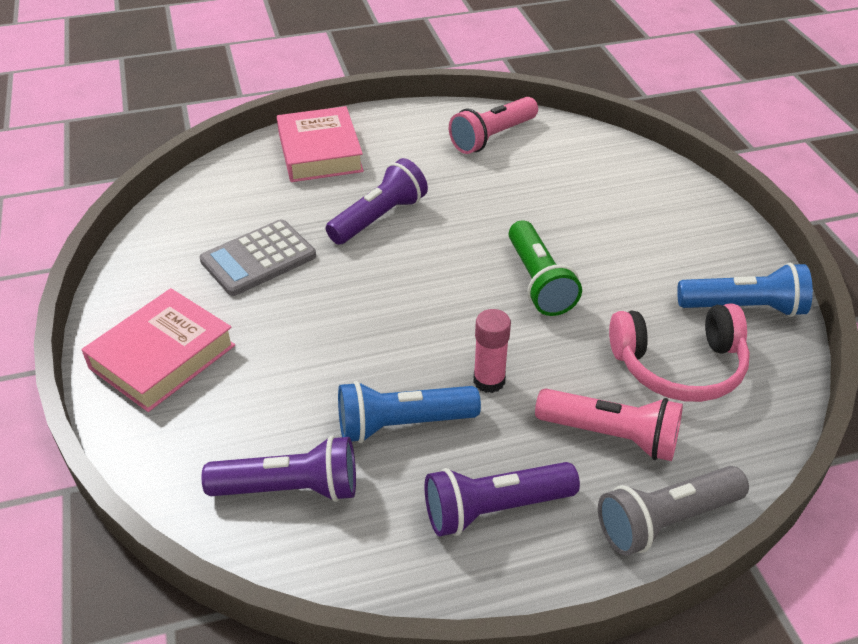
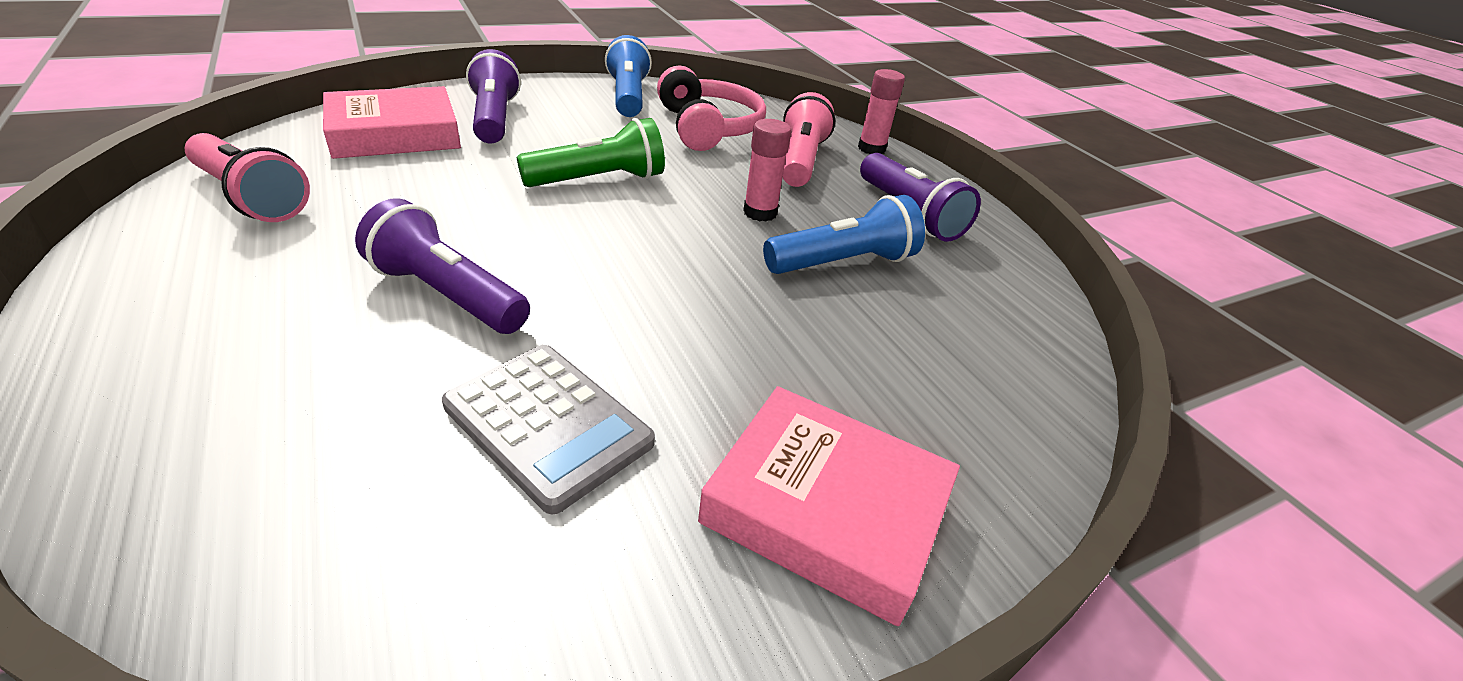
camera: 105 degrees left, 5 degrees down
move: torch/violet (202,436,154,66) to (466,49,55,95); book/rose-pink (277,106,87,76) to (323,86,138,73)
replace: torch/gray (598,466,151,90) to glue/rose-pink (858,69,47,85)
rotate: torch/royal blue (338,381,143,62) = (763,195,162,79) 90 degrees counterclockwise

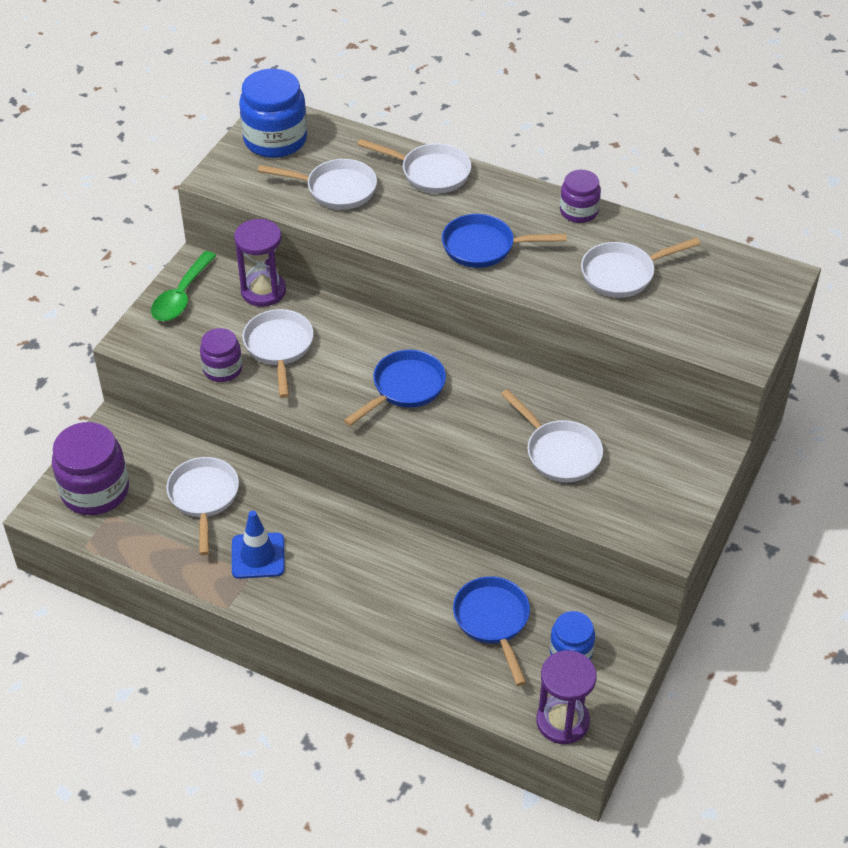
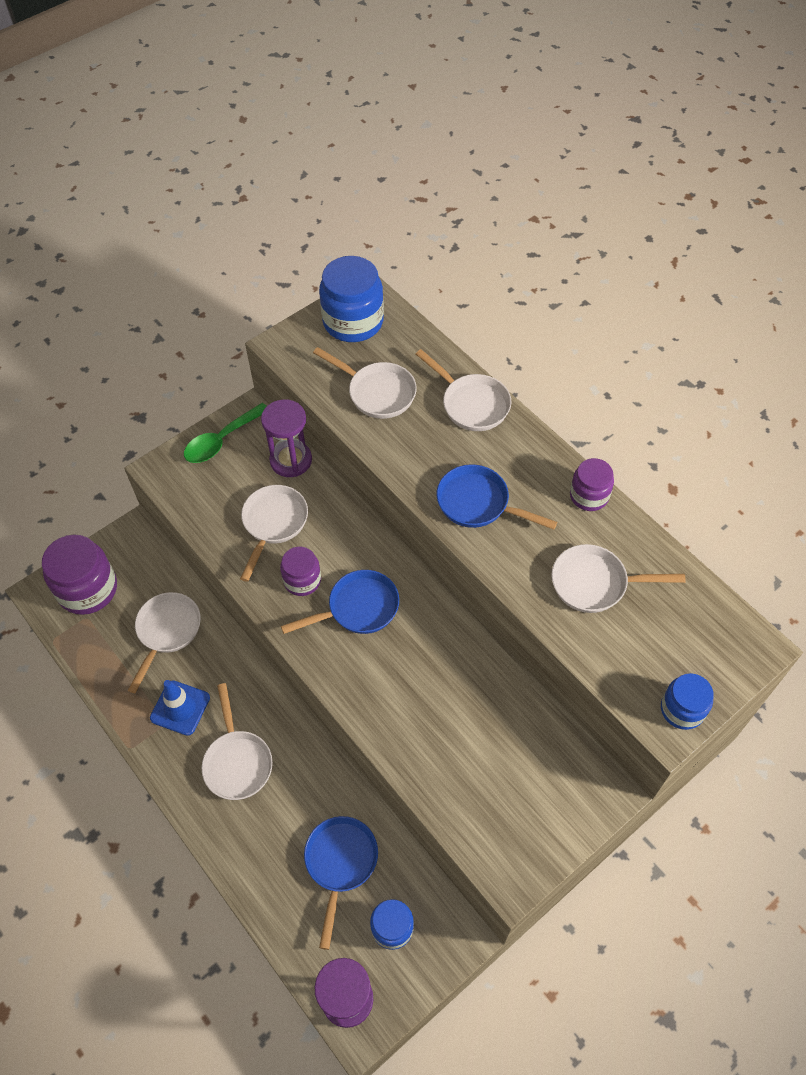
camera: 25 degrees right, 10 degrees up
insert: jam jar/royal blue (661,673,53,57)
move: jam jar/violet (200,328,43,54) to (280,547,41,49); skillet/white (501,389,102,93) to (202,683,71,117)

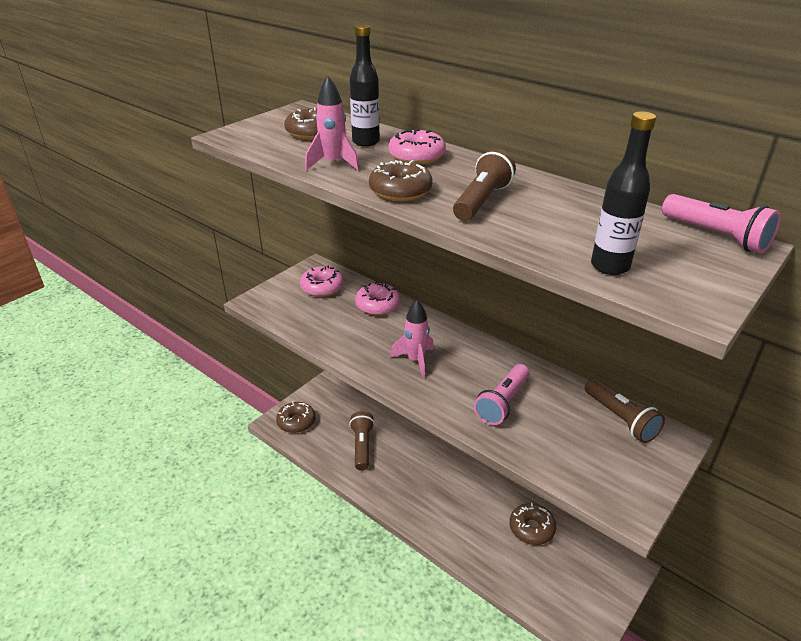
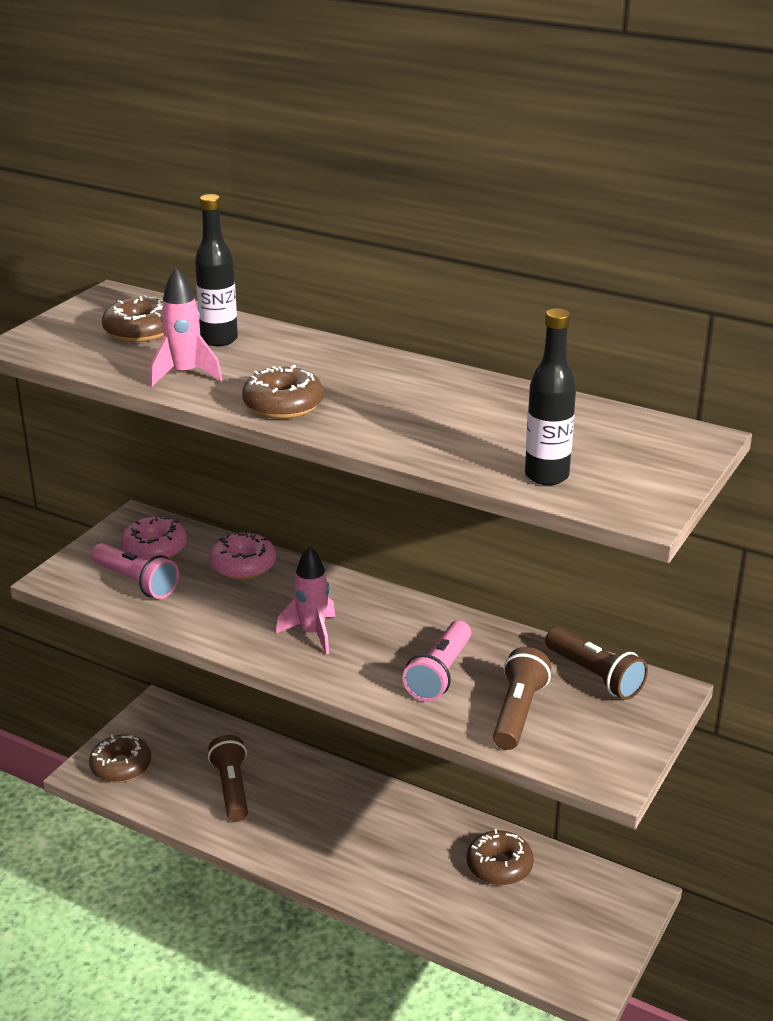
camera: 10 degrees left, 5 degrees down
delete: donut/rose-pink (389,129,57,36)
move: torch/russet (453,149,63,72) to (493,647,58,103); torch/rose-pink (662,194,119,59) to (91,543,88,56)

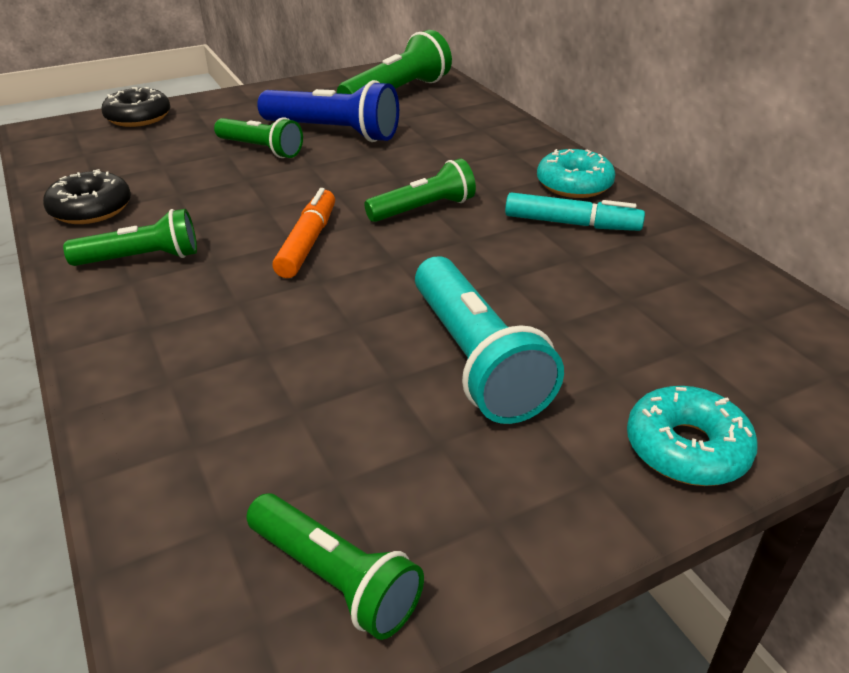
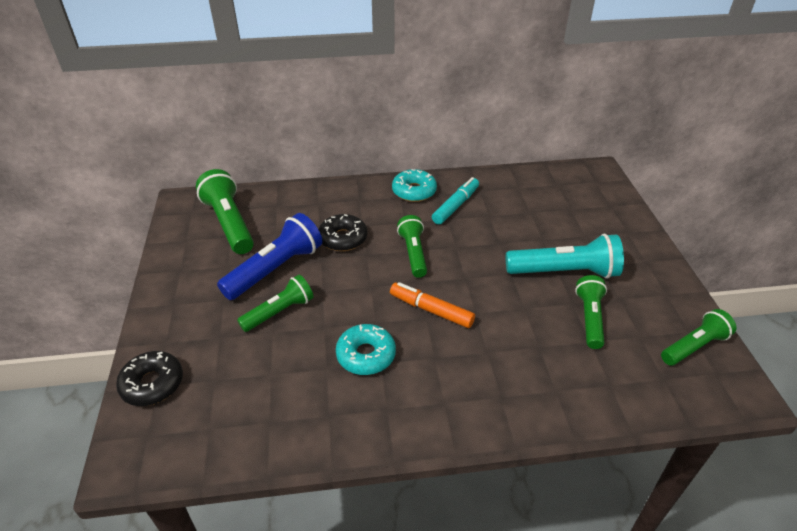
camera: 70 degrees left, 5 degrees up
move: donut/black (43,169,88,55) to (318,214,49,37); torch/emerald (63,209,134,57) to (575,275,32,74); donut/teal (627,386,131,100) to (336,324,60,51)

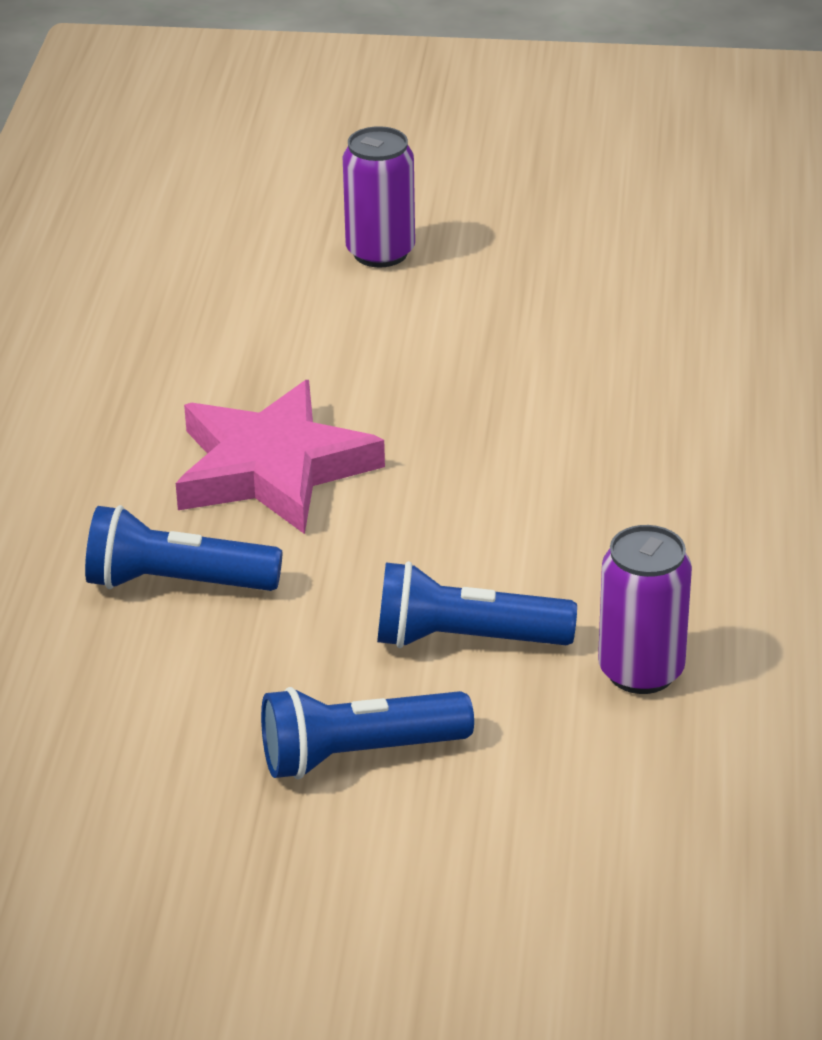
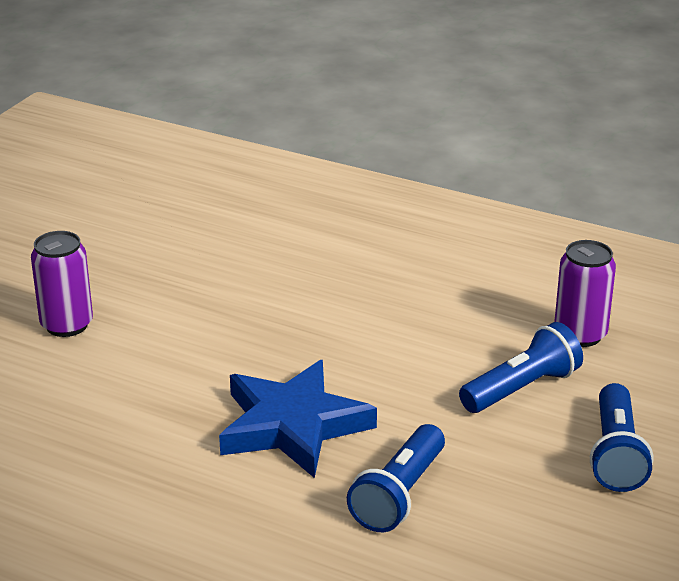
camera: 70 degrees left, 5 degrees down
recolor: star/rose-pink (176,380,209,154) to star/royal blue (219,360,158,118)
rotate: torch/royal blue (377,561,200,87) = (459,322,124,91) 150 degrees counterclockwise

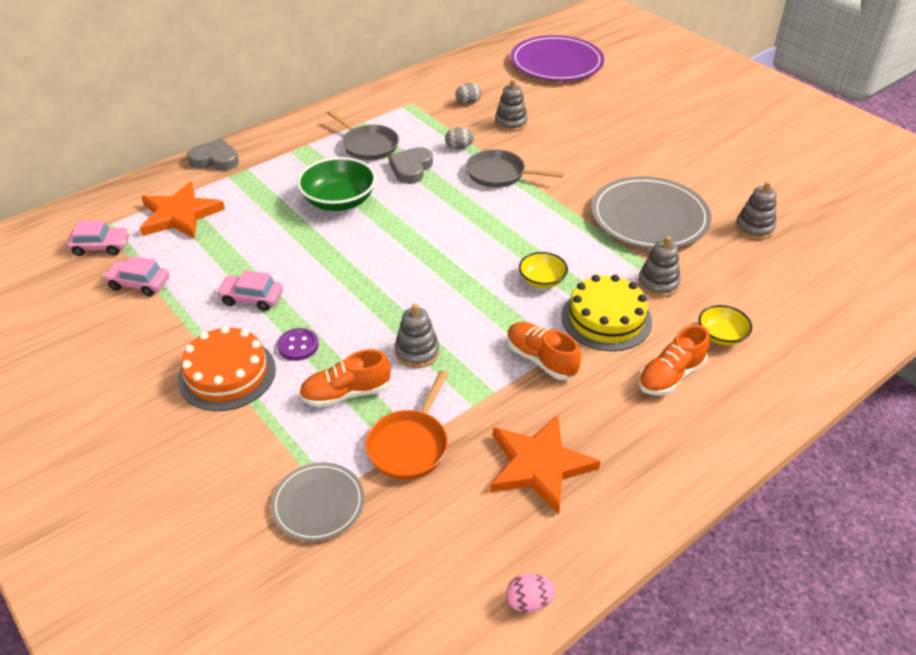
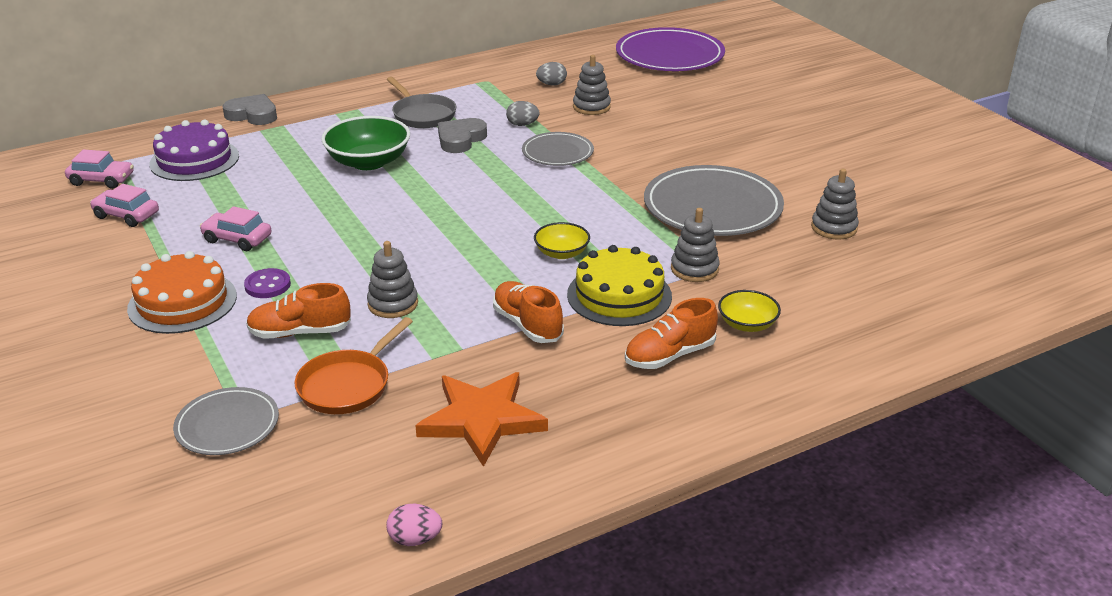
camera: 10 degrees right, 10 degrees down
replace: star/orange (140,182,85,57) to layer cake/violet (149,119,90,62); skillet/gray (466,149,98,39) to dinner plate/gray (522,132,72,34)

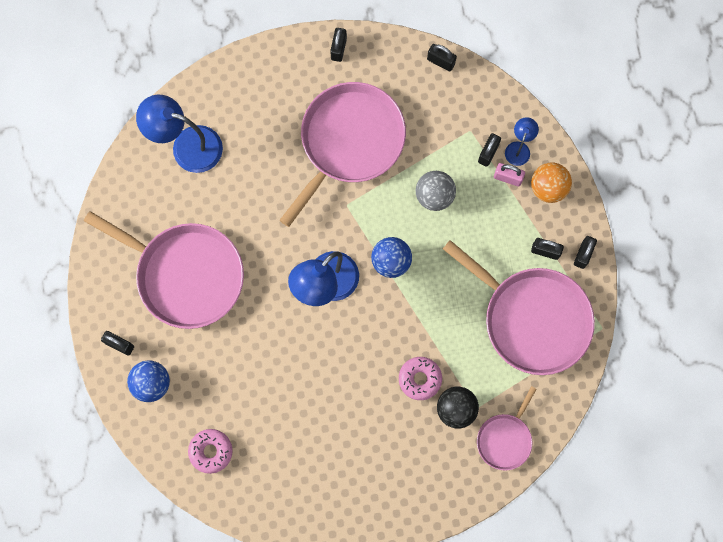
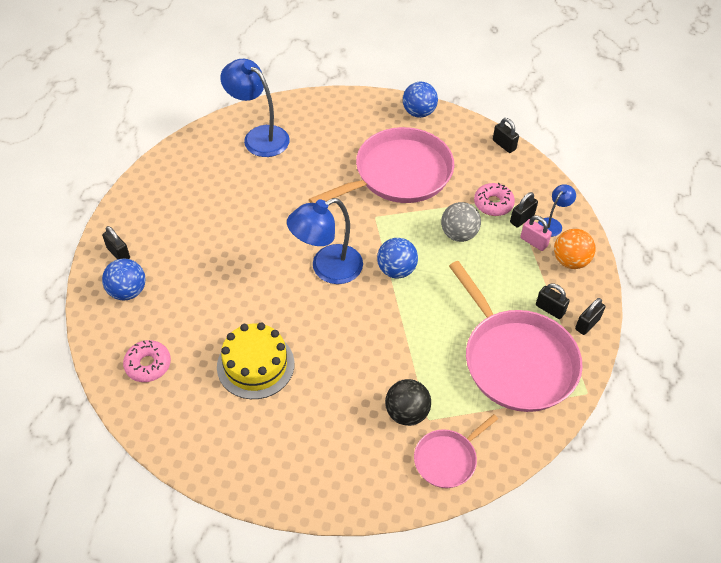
camera: 20 degrees right, 25 degrees down
delete: skillet/rose-pink (84,211,160,118)
insert: layer cake/bright yellow (217,323,77,76)
move: donut/rose-pink (399,357,43,43) to (474,183,41,33)
replace: padlock/black (330,28,17,34) to sphere/royal blue (403,82,35,36)

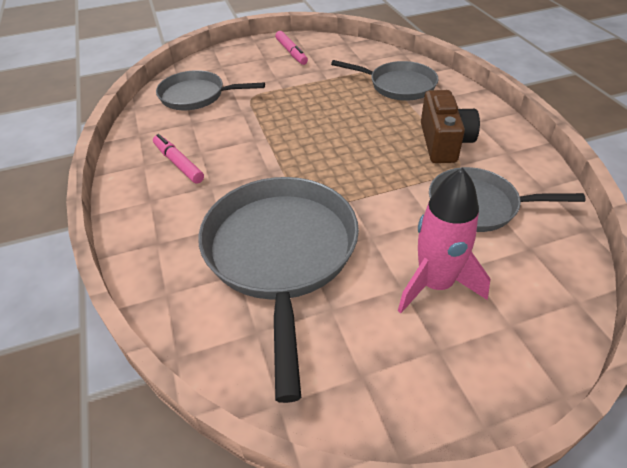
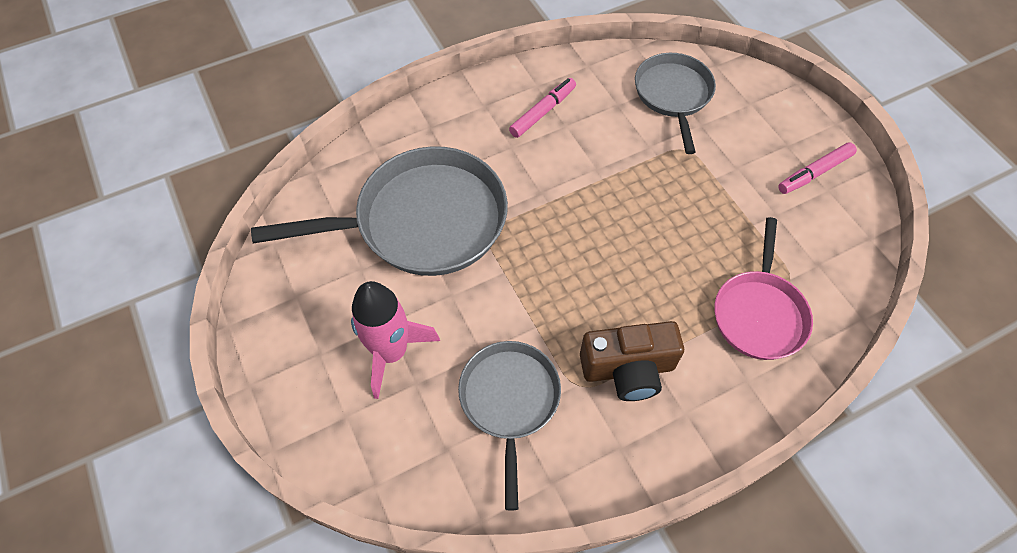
camera: 80 degrees right, 15 degrees up
recolor: skillet/gray (331,60,108,41) to skillet/rose-pink (714,217,99,143)

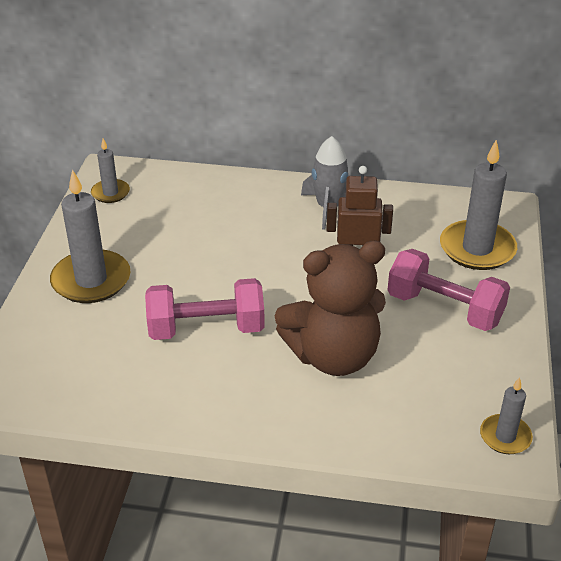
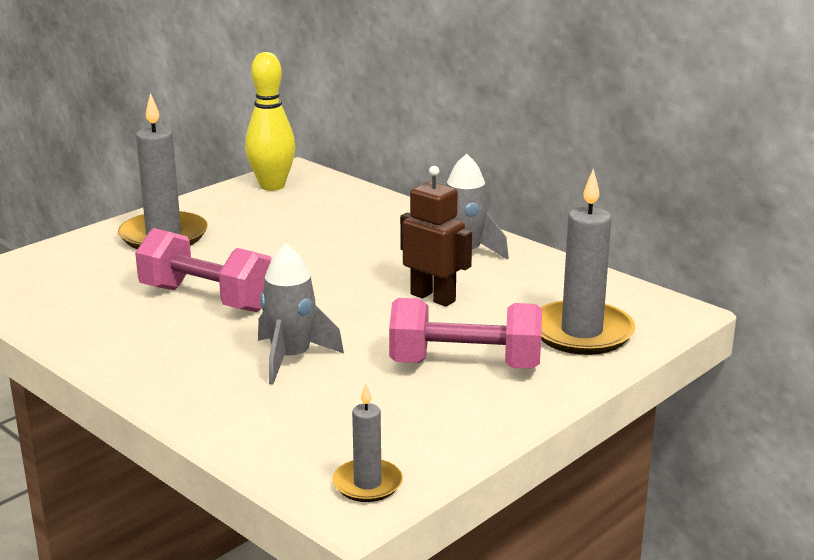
camera: 35 degrees right, 15 degrees down
replace: pillar candle/gray (91,139,39,64) to bowling pin/bright yellow (245,52,50,139); teddy bear/russet (275,241,111,135) to toy rocket/gray (258,243,86,141)
rotate: free weight/rose-pink (388,249,122,82) = (389,298,153,71) 60 degrees counterclockwise

